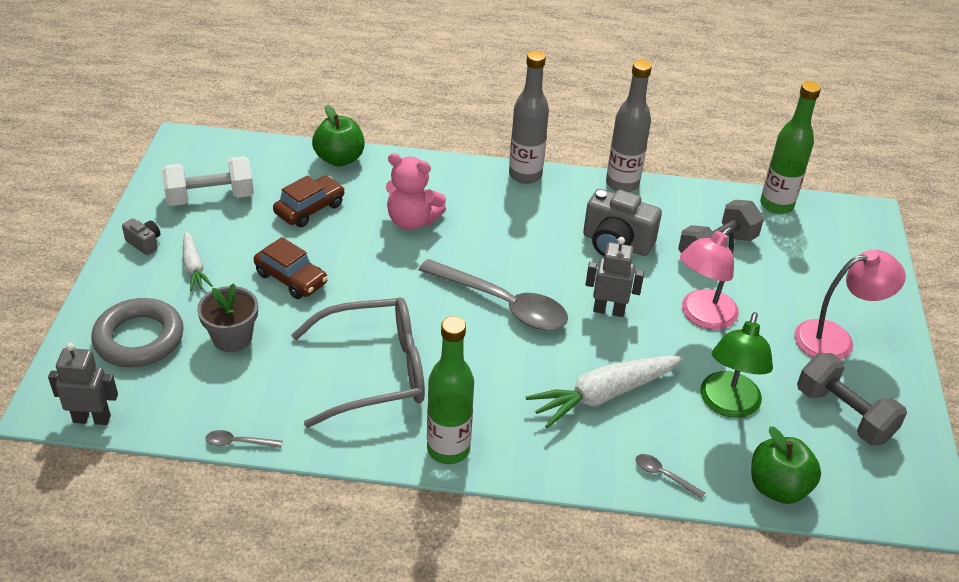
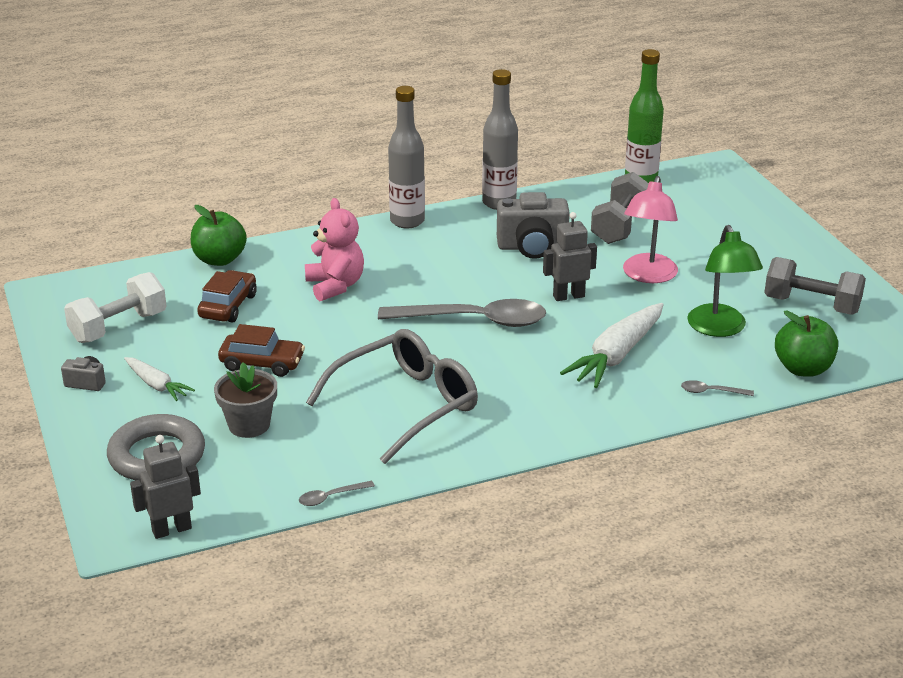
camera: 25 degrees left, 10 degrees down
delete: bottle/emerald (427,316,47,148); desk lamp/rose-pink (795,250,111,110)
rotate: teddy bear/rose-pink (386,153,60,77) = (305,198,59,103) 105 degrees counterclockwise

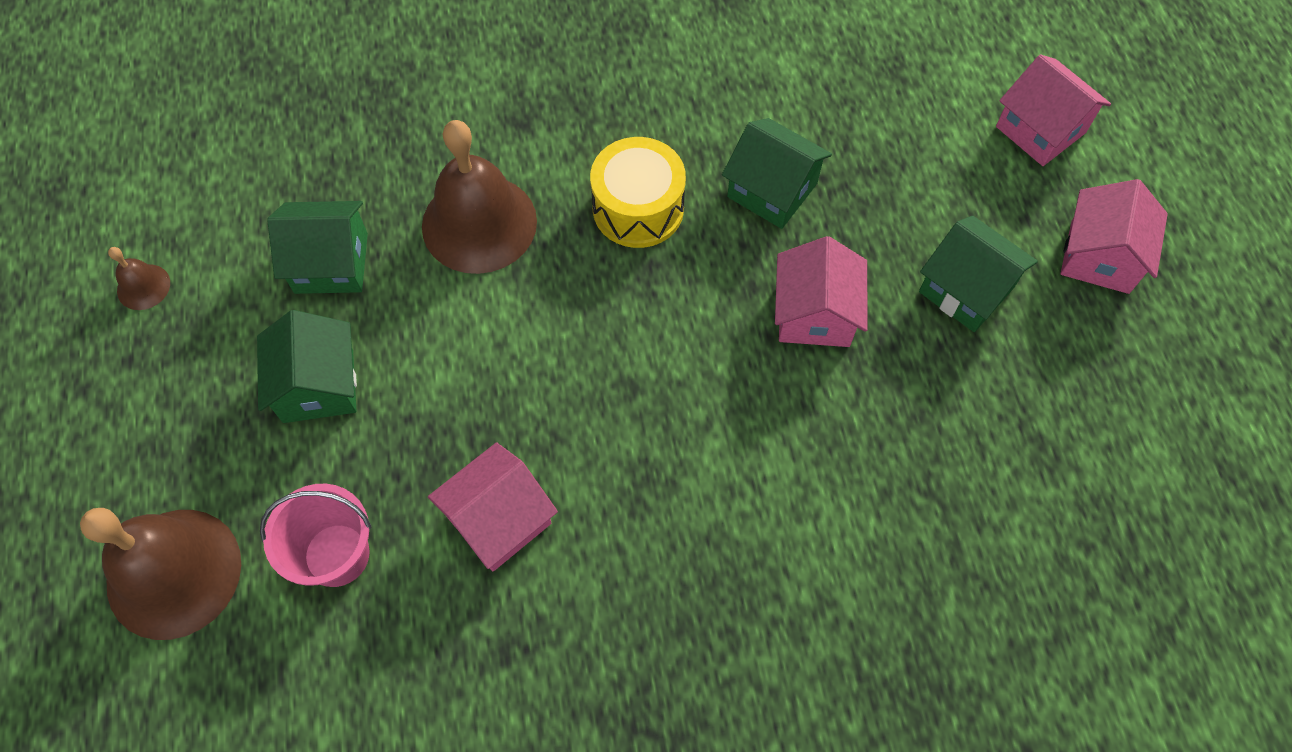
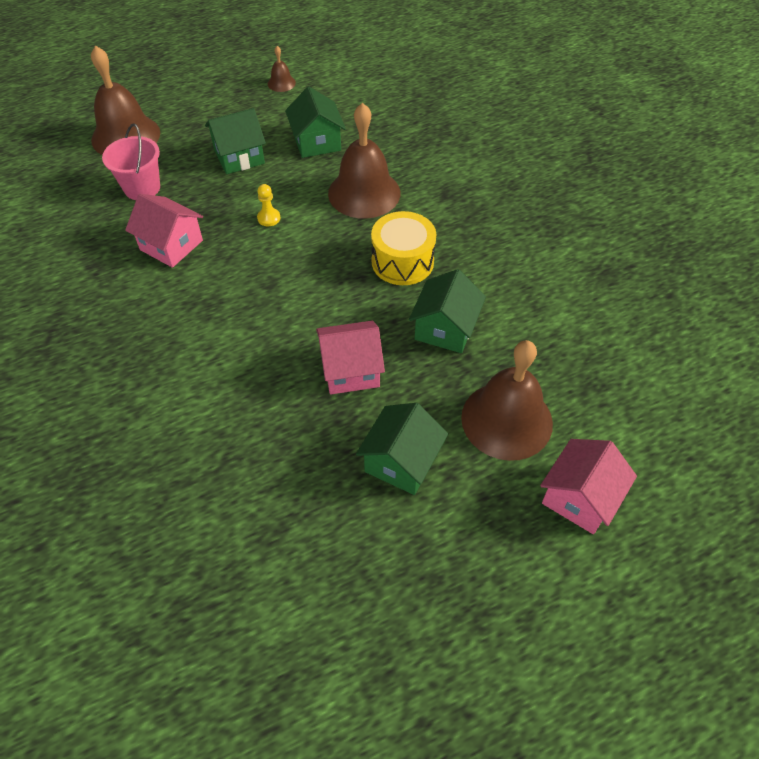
camera: 75 degrees right, 10 degrees down
delete: toy house/rose-pink (1060,179,108,115)
insert: chess pawn/bright yellow (257,184,24,42); hand bell/russet (461,340,92,121)

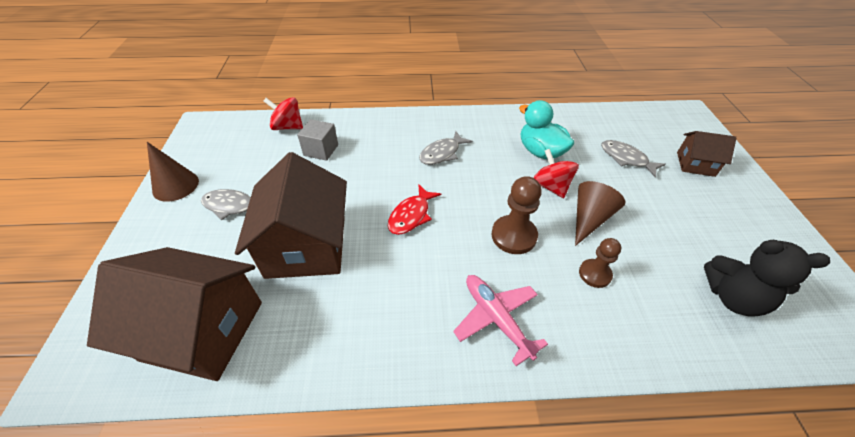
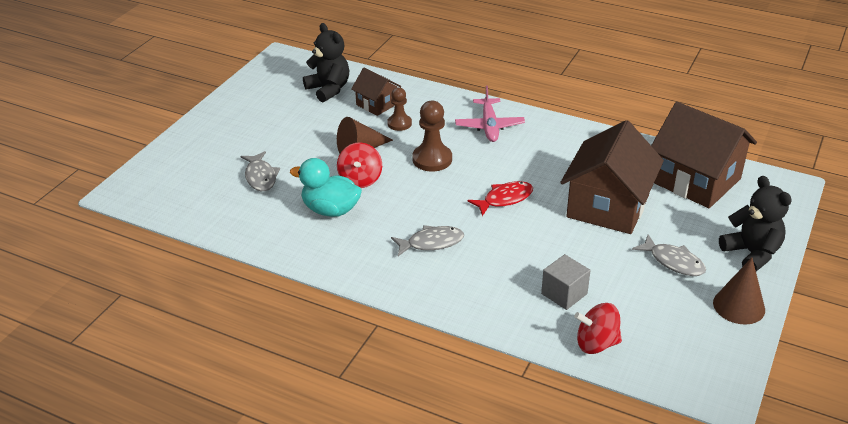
camera: 150 degrees left, 10 degrees down
insert: teddy bear/black (719,176,73,95)
move: toy house/russet (677,131,60,46) to (351,67,50,49)
rotate: spinning top/red (264,97,39,33) = (574,303,48,51) 135 degrees clockwise; toy duck/teal (519,100,55,59) = (290,158,72,59) 120 degrees clockwise

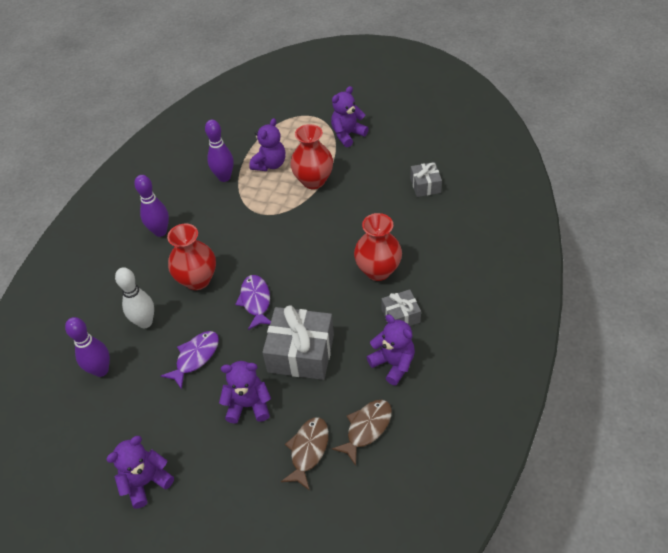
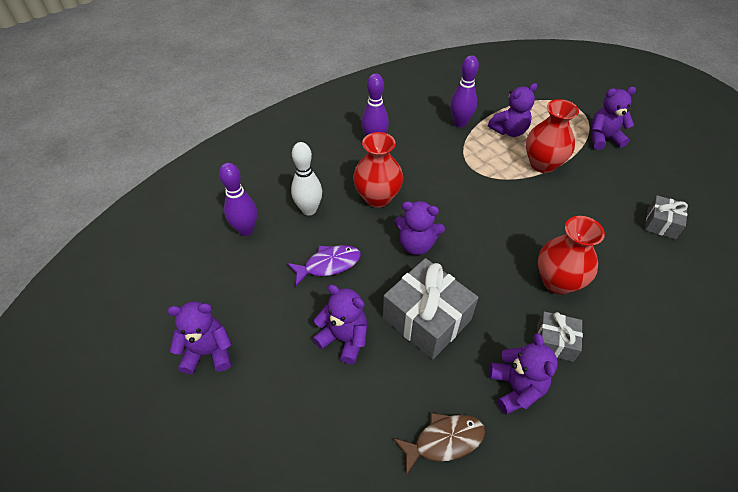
camera: 30 degrees right, 0 degrees up
delete: toy fish/russet (281,417,48,74)
replace: toy fish/violet (235,275,36,55) to teddy bear/violet (394,201,51,54)

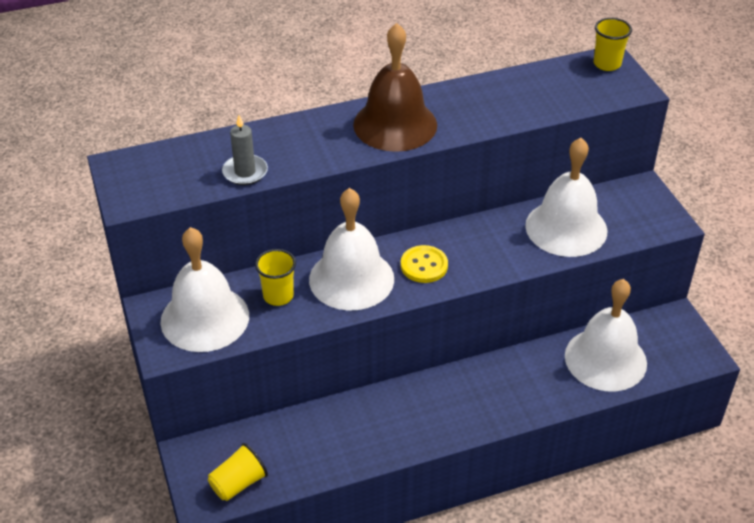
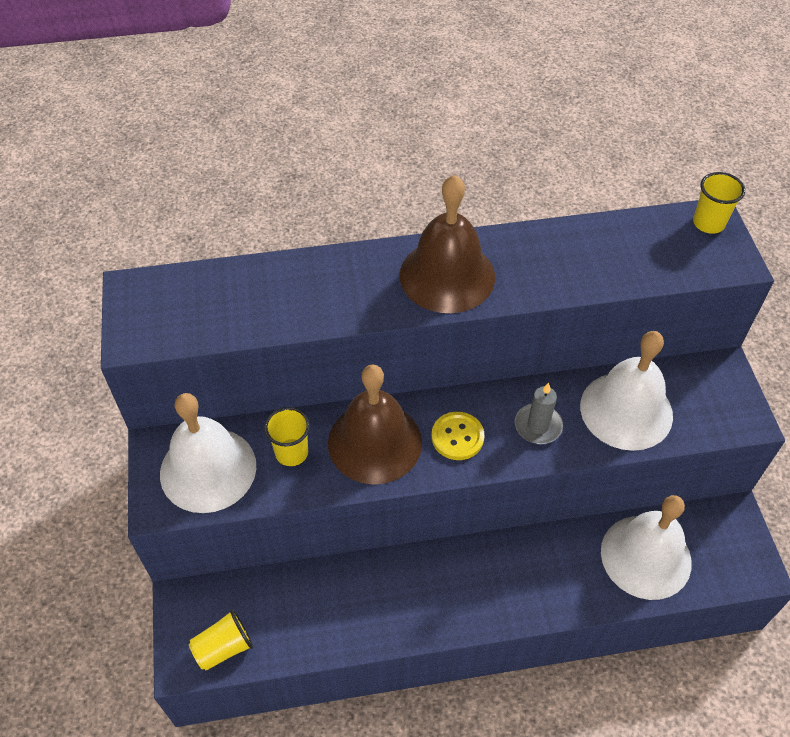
camera: 10 degrees right, 10 degrees up
move: pillar candle/gray (222,115,46,70) to (515,383,48,61)
recolor: hand bell/white (309,188,85,122) to hand bell/russet (328,365,94,120)

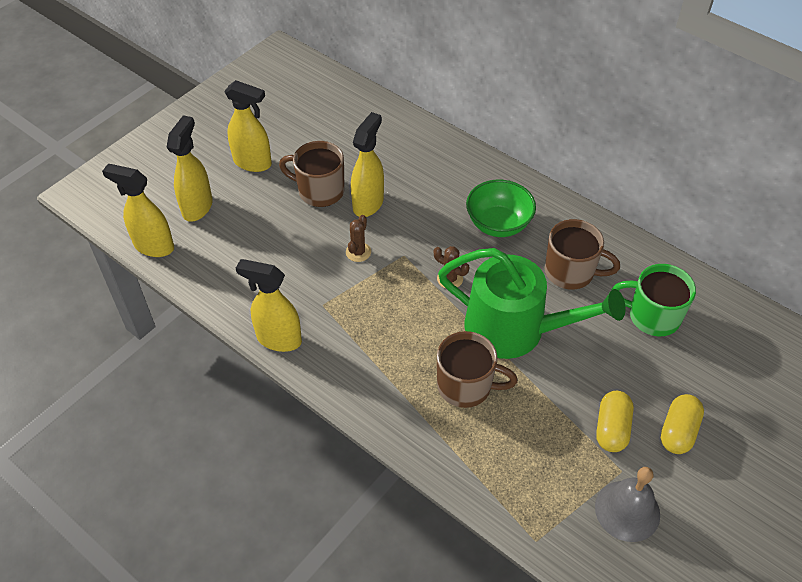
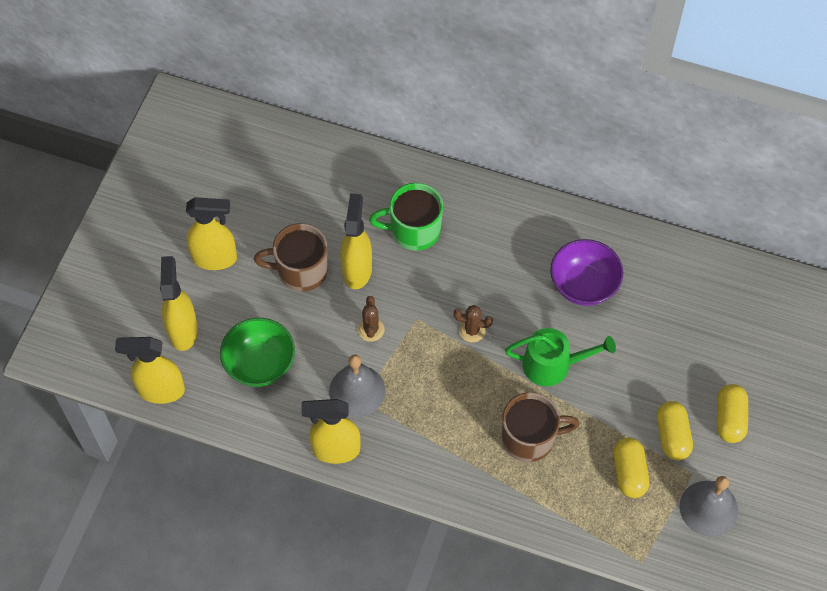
camera: 20 degrees left, 10 degrees up
insert: hand bell/gray (329,355,56,62); pill shape/bright yellow (613,437,36,61)
move: serving bowl/emerald (466,180,70,57) to (220,318,75,69); mug/emerald (612,264,84,72) to (369,183,74,68)
replace: mug/russet (545,219,75,71) to serving bowl/violet (550,239,73,67)
resize: watering can/emerald (438,248,188,111) = (505,328,111,58) x0.60

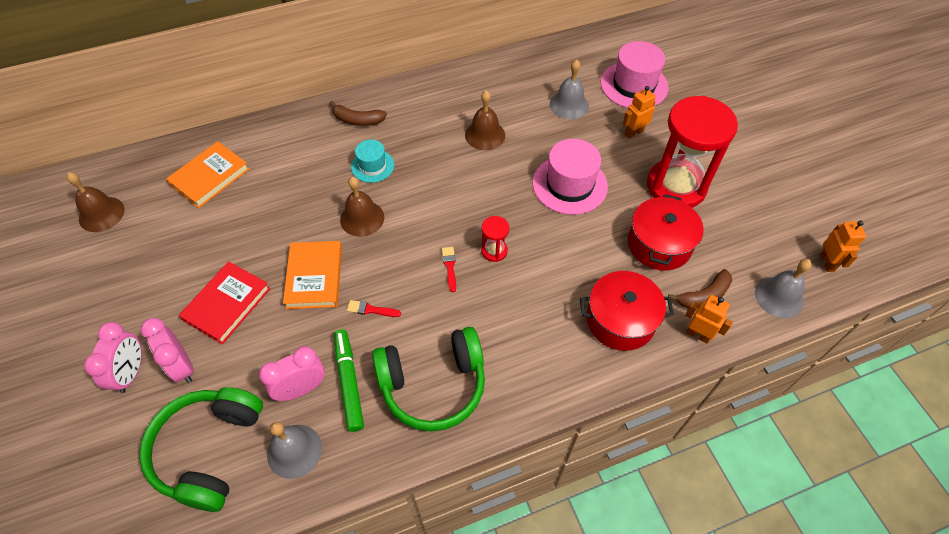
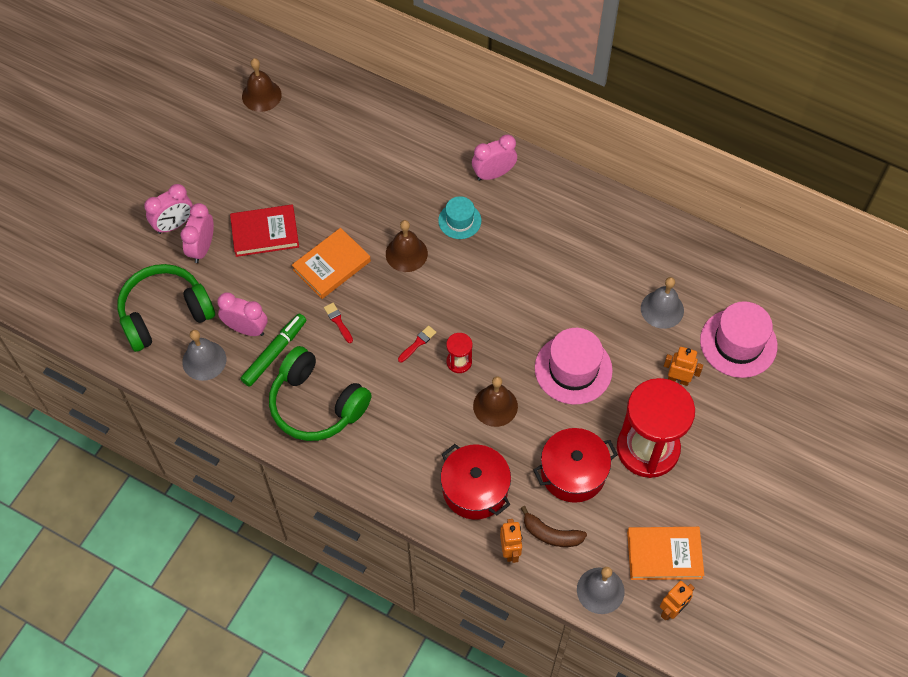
camera: 50 degrees right, 5 degrees up
move: book/orange (166,141,84,67) to (627,527,77,53); hand bell/russet (465,91,40,59) to (473,376,45,51)
replace: toy banana/russet (330,101,57,25) to bedside clock/rose-pink (472,134,45,47)

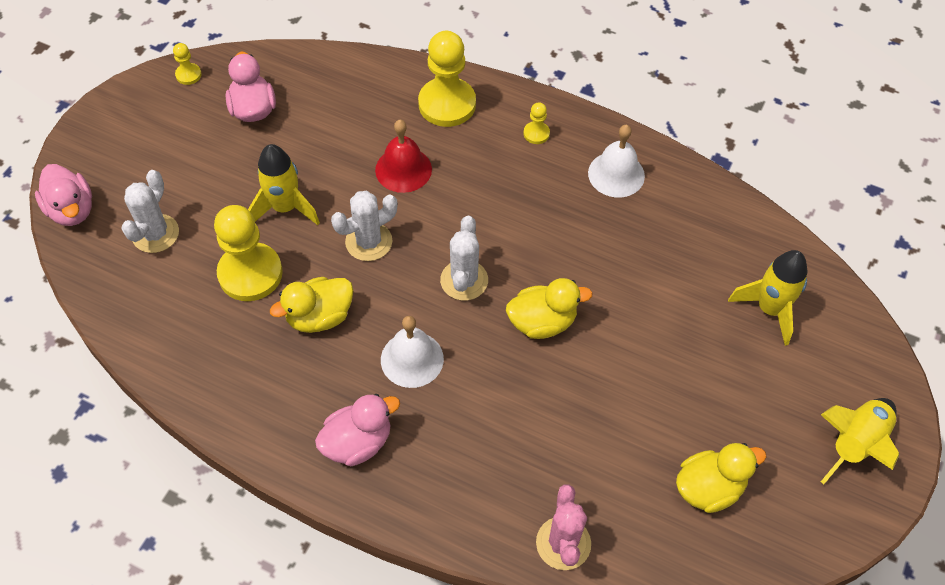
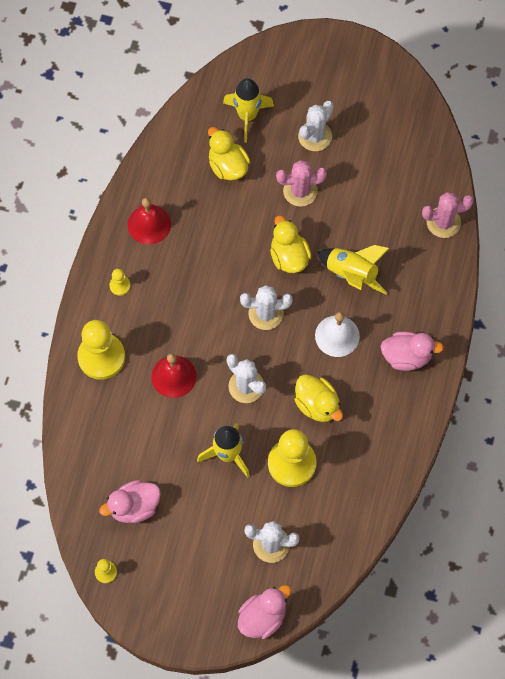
camera: 100 degrees left, 10 degrees up
insert: cactus/rose-pink (276,160,51,46); cactus/white (298,101,36,50)
move: toy duck/bright yellow (676,443,91,70) to (208,127,42,54); toy rocket/bright yellow (821,398,78,86) to (317,245,73,49)
recolor: hand bell/white (588,125,57,72) to hand bell/red (128,198,43,47)
rotate: toy duck/rose-pink (315,394,85,72) = (381,332,63,39) 135 degrees clockwise

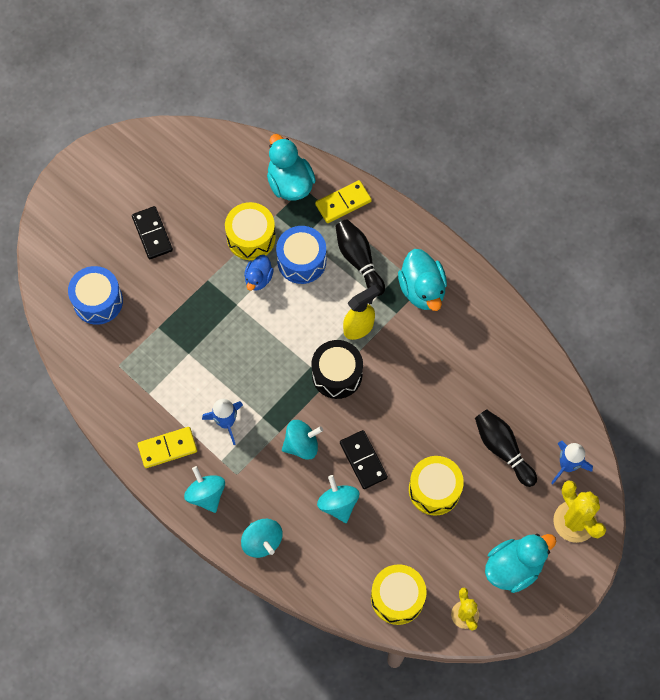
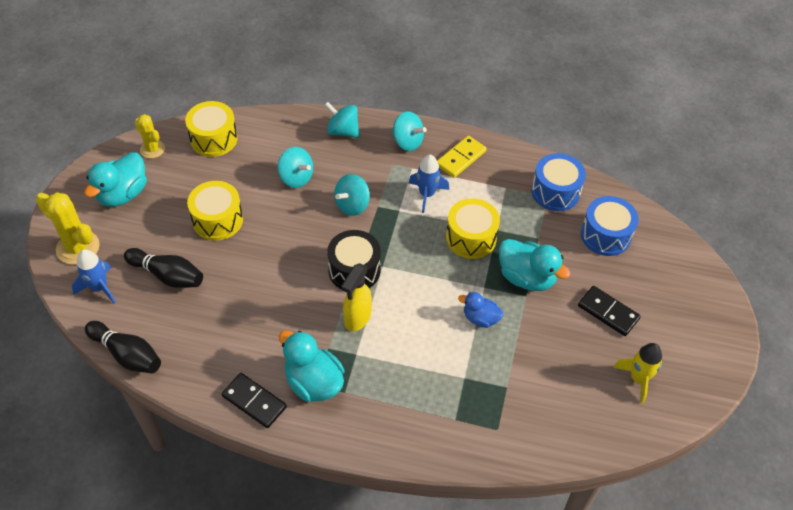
camera: 150 degrees right, 15 degrees down
delete: domino/bright yellow (315,180,57,43)
insert: toy rocket/bright yellow (613,343,49,61)
move: toy drum/bright yellow (225,202,51,58) to (446,198,54,61); toy duck/teal (267,134,49,66) to (499,239,71,52); toy drum/royal blue (276,226,50,58) to (531,153,55,58); bowling pin/black (335,219,50,77) to (85,321,76,52); domino/black (340,430,48,59) to (221,373,66,55)
rotate: toy duck/royal blue (244,255,30,36) = (458,292,45,36) 60 degrees counterclockwise

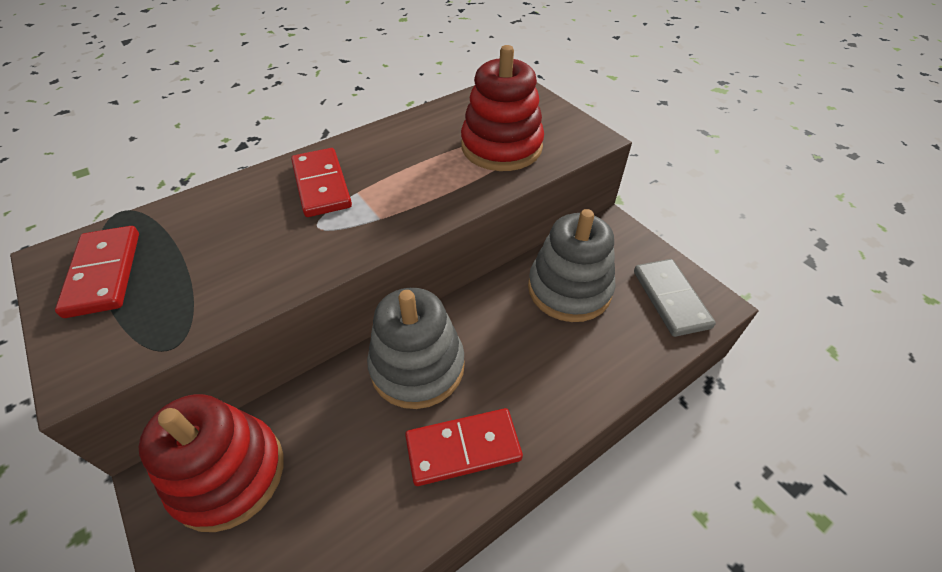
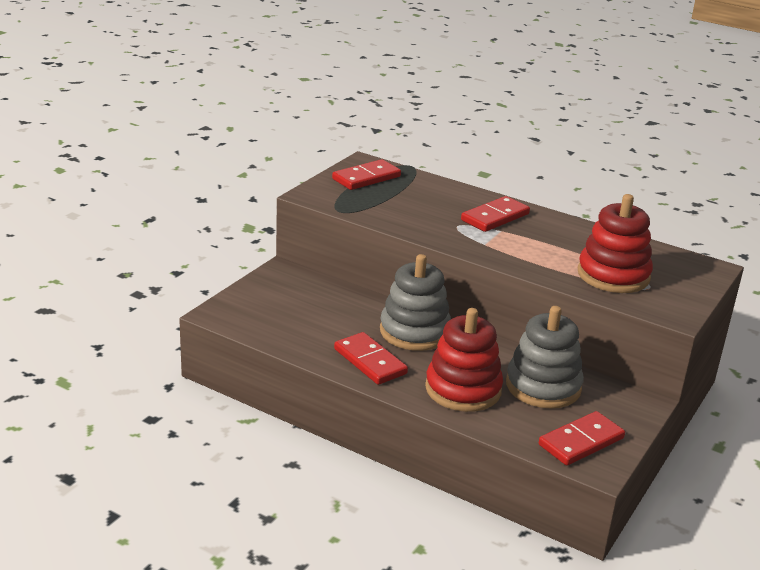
camera: 65 degrees right, 20 degrees down
move: ring stacker/red (139,394,145,138) to (425,308,78,104)
recolor: domino/gray (634,259,82,78) to domino/red (539,411,86,55)

